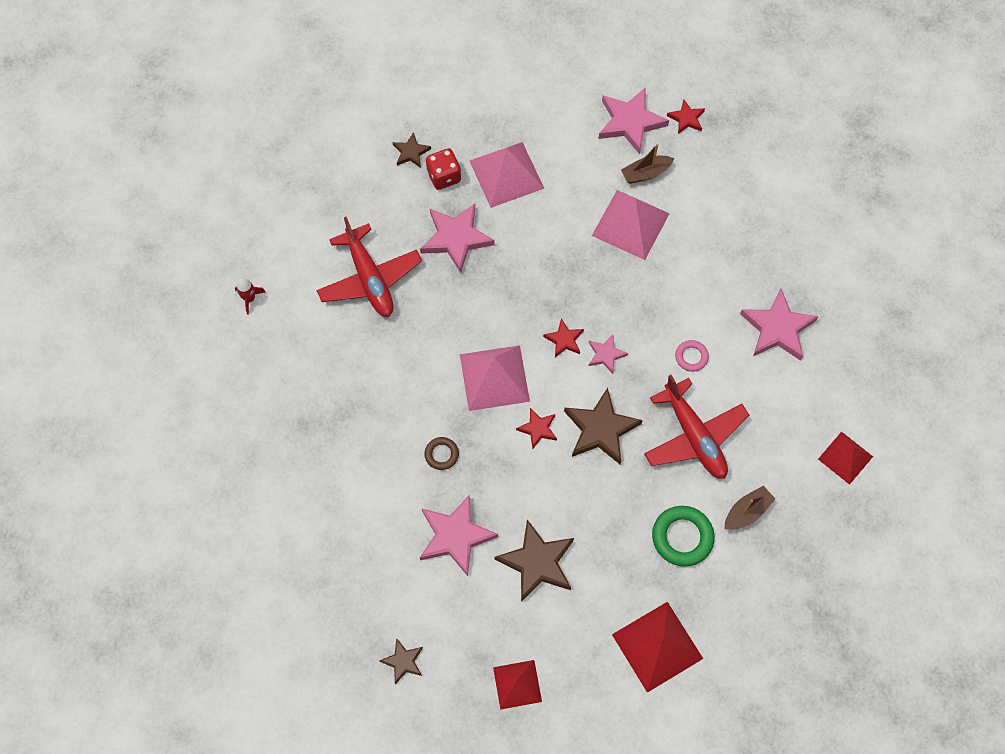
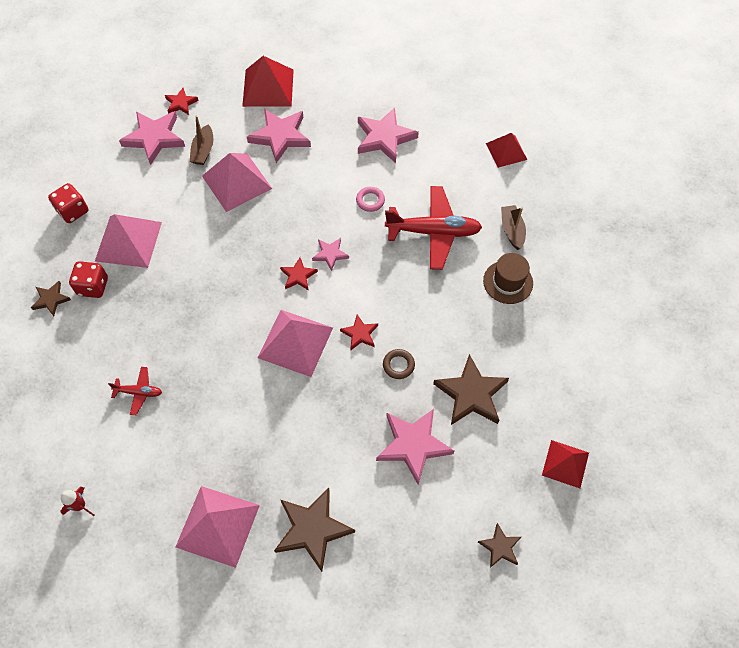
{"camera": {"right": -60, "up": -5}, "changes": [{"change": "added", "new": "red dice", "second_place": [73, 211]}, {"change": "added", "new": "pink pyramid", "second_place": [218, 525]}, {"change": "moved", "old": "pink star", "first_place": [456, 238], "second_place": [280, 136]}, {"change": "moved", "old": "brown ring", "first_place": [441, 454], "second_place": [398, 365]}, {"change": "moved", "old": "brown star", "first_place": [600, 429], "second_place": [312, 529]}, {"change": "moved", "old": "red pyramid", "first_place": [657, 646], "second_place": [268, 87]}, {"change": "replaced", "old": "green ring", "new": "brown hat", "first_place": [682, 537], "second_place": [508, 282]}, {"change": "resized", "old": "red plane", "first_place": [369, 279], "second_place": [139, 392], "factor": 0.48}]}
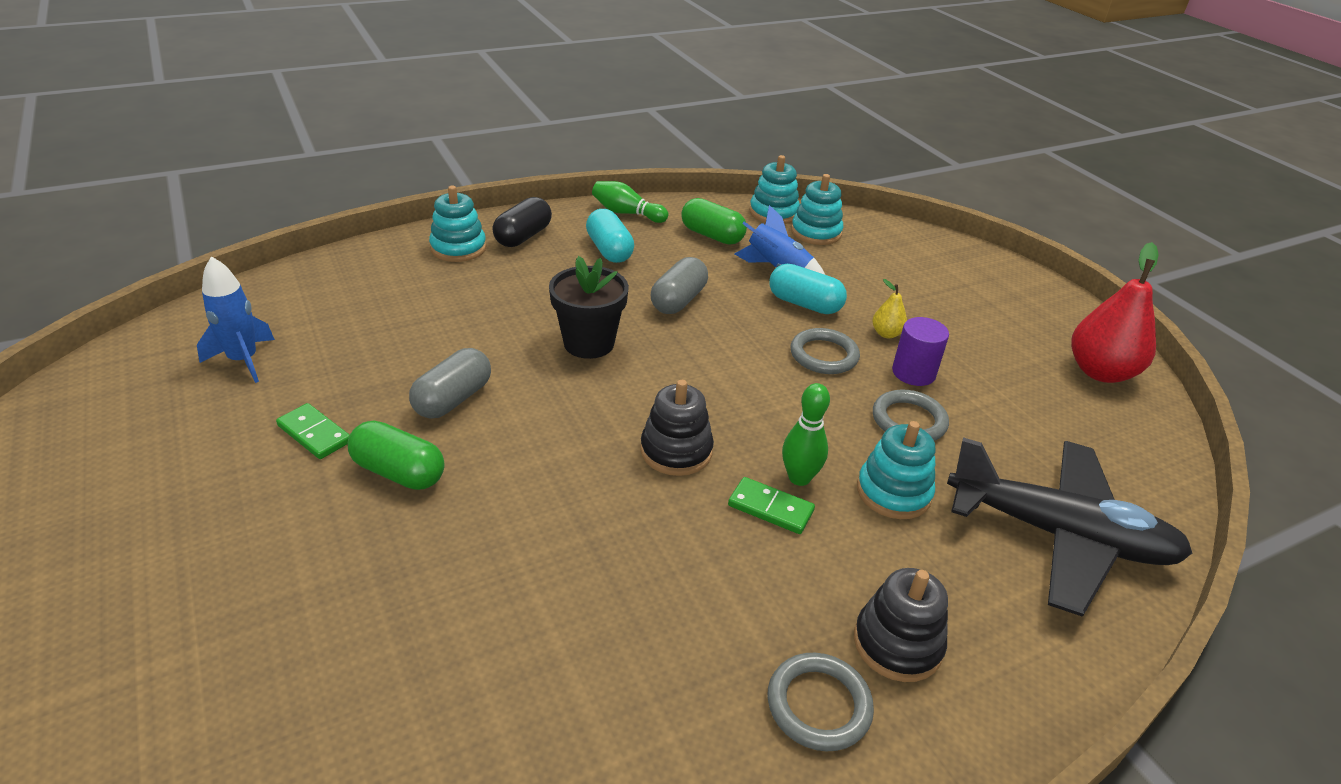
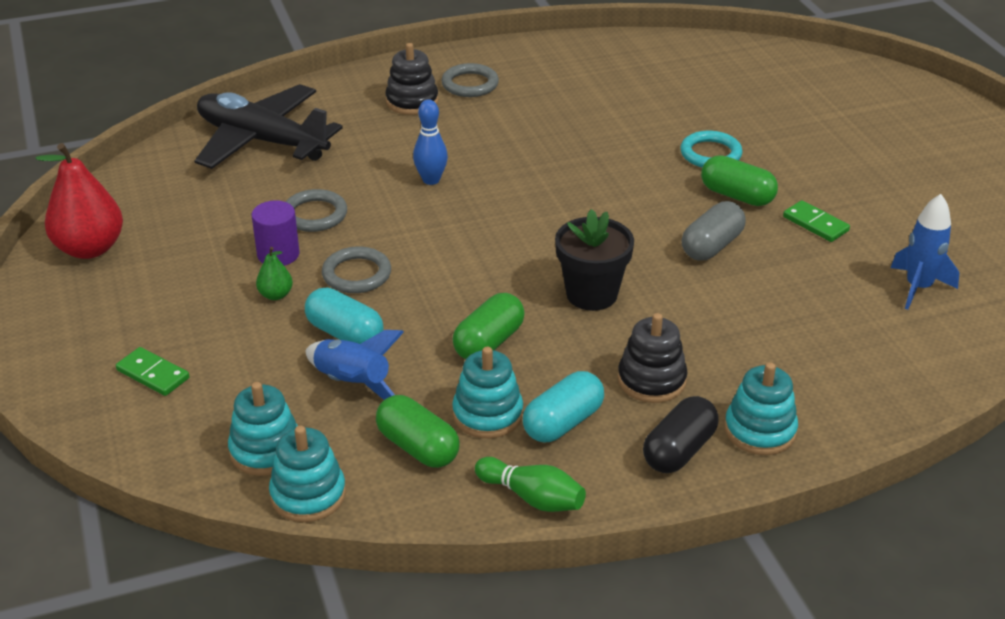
{"camera": {"right": -170, "up": 0}, "changes": [{"change": "added", "new": "turquoise ring", "second_place": [710, 154]}, {"change": "moved", "old": "black stacking toy", "first_place": [676, 451], "second_place": [651, 380]}, {"change": "moved", "old": "green domino", "first_place": [770, 508], "second_place": [153, 374]}, {"change": "moved", "old": "turquoise stacking toy", "first_place": [893, 492], "second_place": [487, 414]}, {"change": "recoloured", "old": "grey capsule", "new": "green capsule", "first_place": [678, 300], "second_place": [489, 342]}, {"change": "recoloured", "old": "green bowling pin", "new": "blue bowling pin", "first_place": [799, 478], "second_place": [431, 180]}, {"change": "recoloured", "old": "yellow pear", "new": "green pear", "first_place": [886, 334], "second_place": [275, 295]}, {"change": "turned", "old": "turquoise capsule", "first_place": [609, 250], "second_place": [563, 422], "degrees": 60}]}
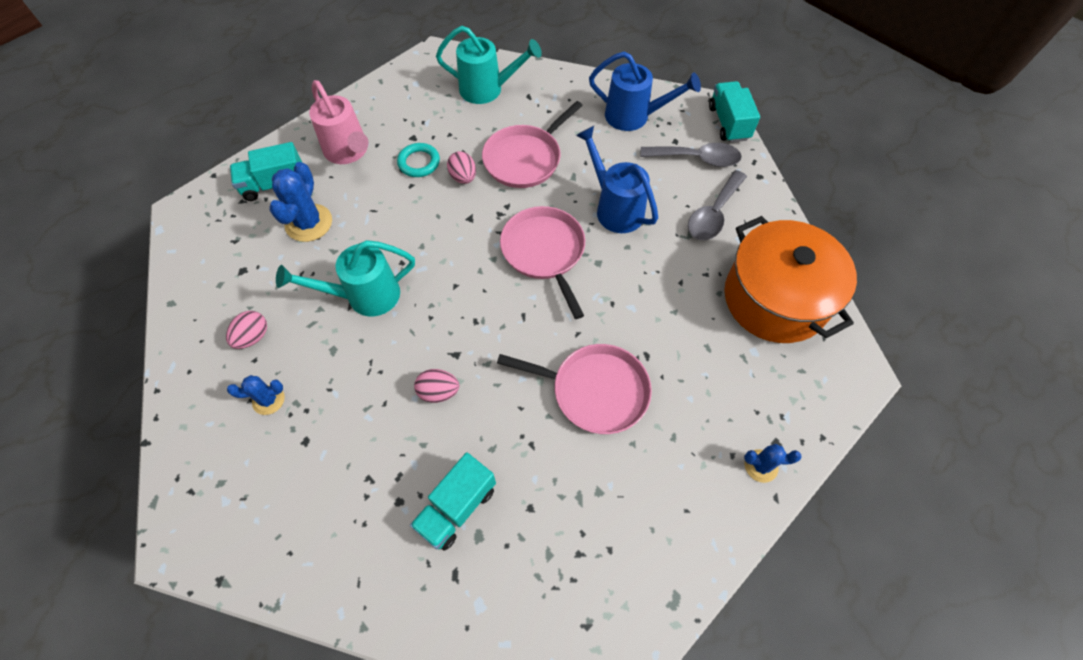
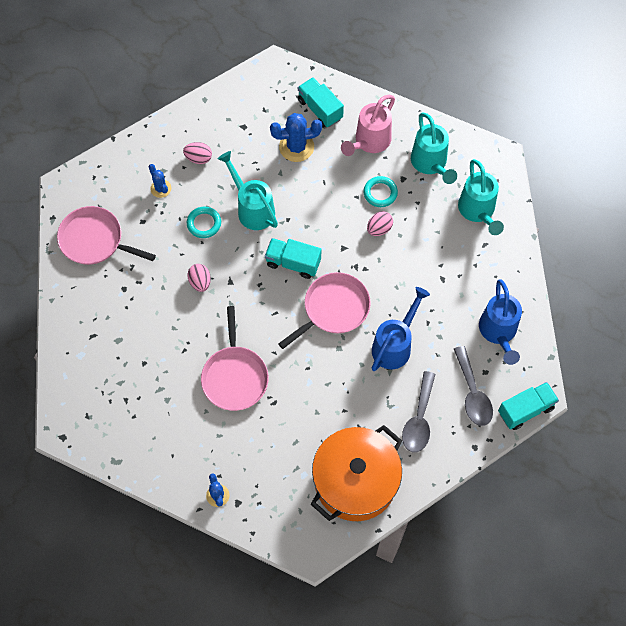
{"camera": {"right": 70, "up": 5}, "changes": [{"change": "added", "new": "turquoise ring", "second_place": [204, 223]}, {"change": "added", "new": "turquoise watering can", "second_place": [430, 163]}, {"change": "moved", "old": "turquoise truck", "first_place": [457, 507], "second_place": [293, 263]}, {"change": "moved", "old": "pink pan", "first_place": [525, 158], "second_place": [95, 240]}, {"change": "turned", "old": "grey spoon", "first_place": [713, 214], "second_place": [419, 419], "degrees": -90}]}
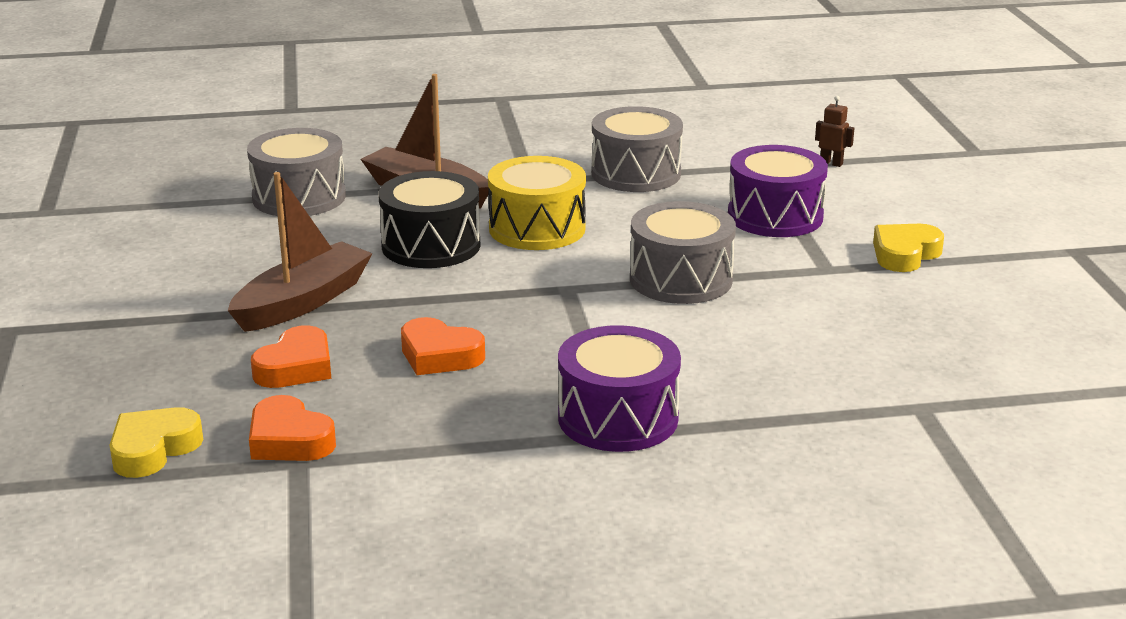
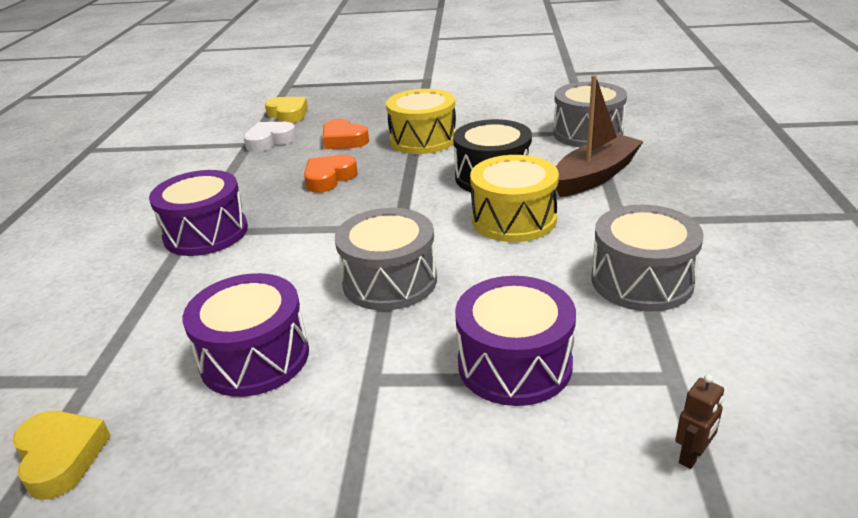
{"camera": {"right": 105, "up": 5}, "changes": [{"change": "added", "new": "purple drum", "second_place": [255, 357]}, {"change": "moved", "old": "yellow heart", "first_place": [905, 254], "second_place": [61, 457]}, {"change": "replaced", "old": "brown boat", "new": "yellow drum", "first_place": [303, 302], "second_place": [423, 139]}, {"change": "recoloured", "old": "orange heart", "new": "white heart", "first_place": [289, 440], "second_place": [270, 141]}]}
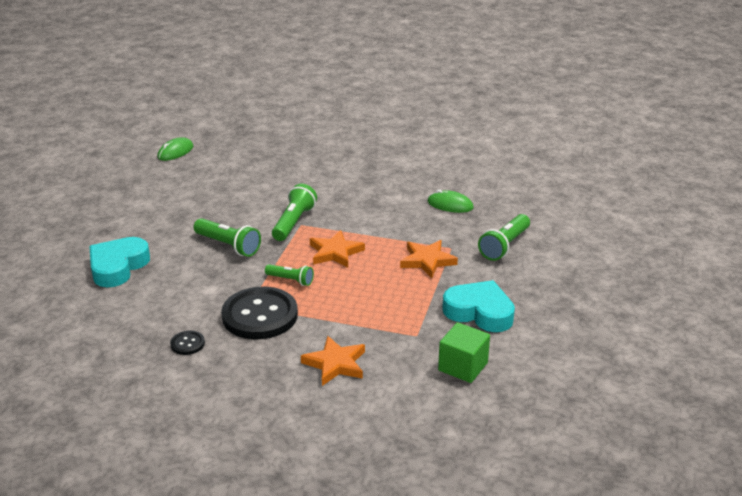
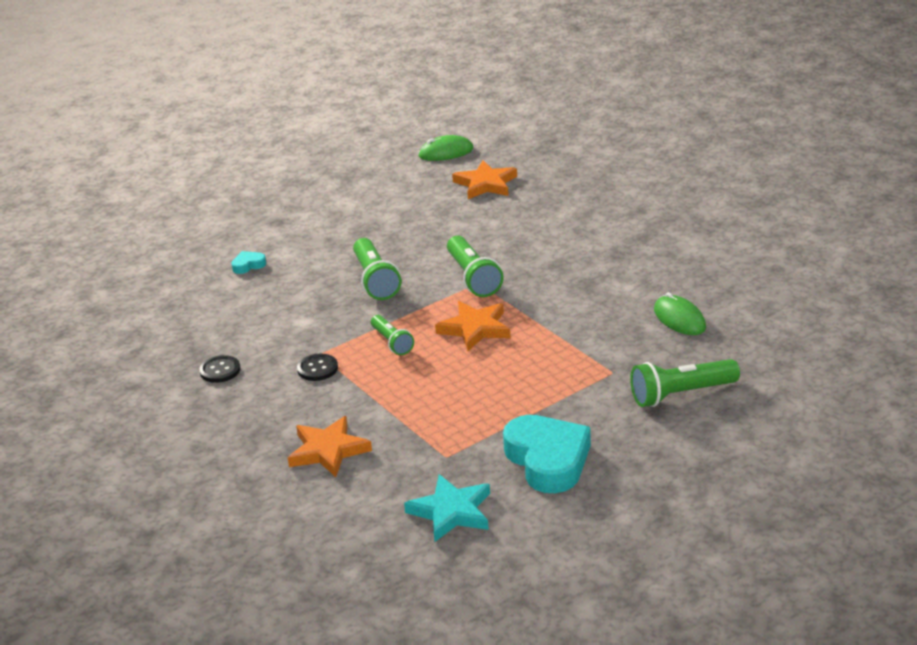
{"camera": {"right": 40, "up": 0}, "changes": [{"change": "moved", "old": "orange star", "first_place": [427, 261], "second_place": [486, 184]}, {"change": "replaced", "old": "green cube", "new": "turquoise star", "first_place": [463, 367], "second_place": [451, 512]}, {"change": "turned", "old": "green flashlight", "first_place": [294, 222], "second_place": [473, 278], "degrees": 105}, {"change": "resized", "old": "turquoise heart", "first_place": [118, 267], "second_place": [248, 265], "factor": 0.42}, {"change": "resized", "old": "black button", "first_place": [260, 315], "second_place": [317, 369], "factor": 0.43}]}
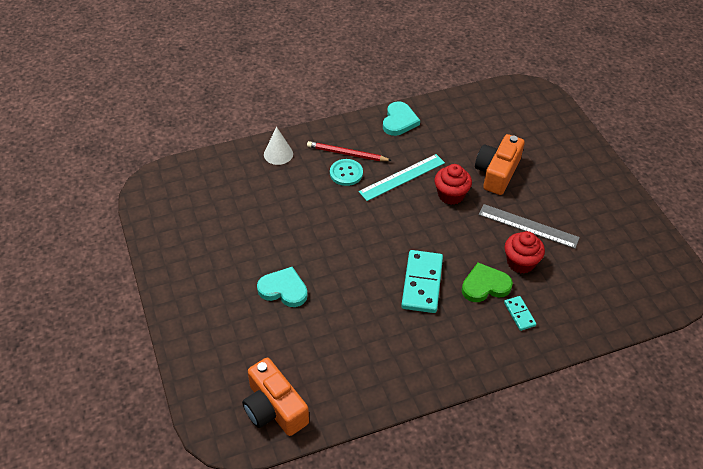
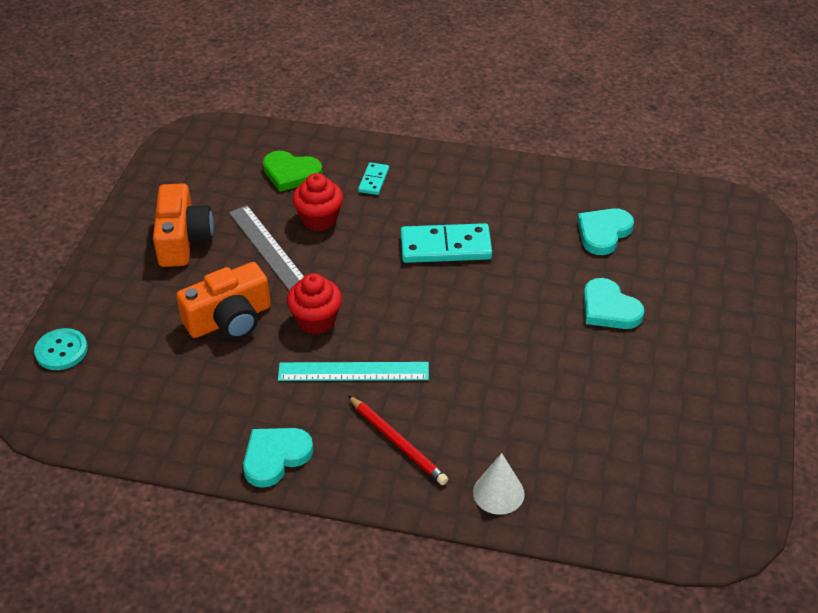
{"camera": {"right": -145, "up": -5}, "changes": [{"change": "added", "new": "turquoise heart", "second_place": [603, 233]}, {"change": "moved", "old": "orange camera", "first_place": [274, 408], "second_place": [183, 239]}, {"change": "moved", "old": "turquoise button", "first_place": [346, 173], "second_place": [61, 351]}, {"change": "moved", "old": "green heart", "first_place": [485, 285], "second_place": [291, 173]}, {"change": "turned", "old": "turquoise domino", "first_place": [422, 283], "second_place": [445, 247], "degrees": 45}]}
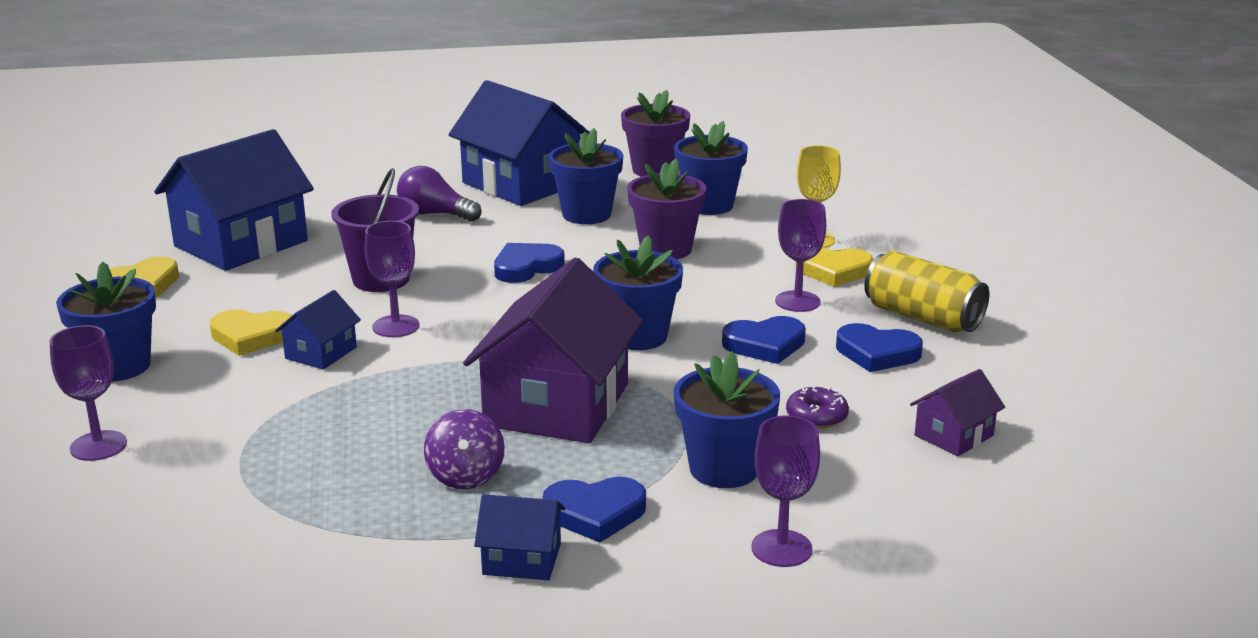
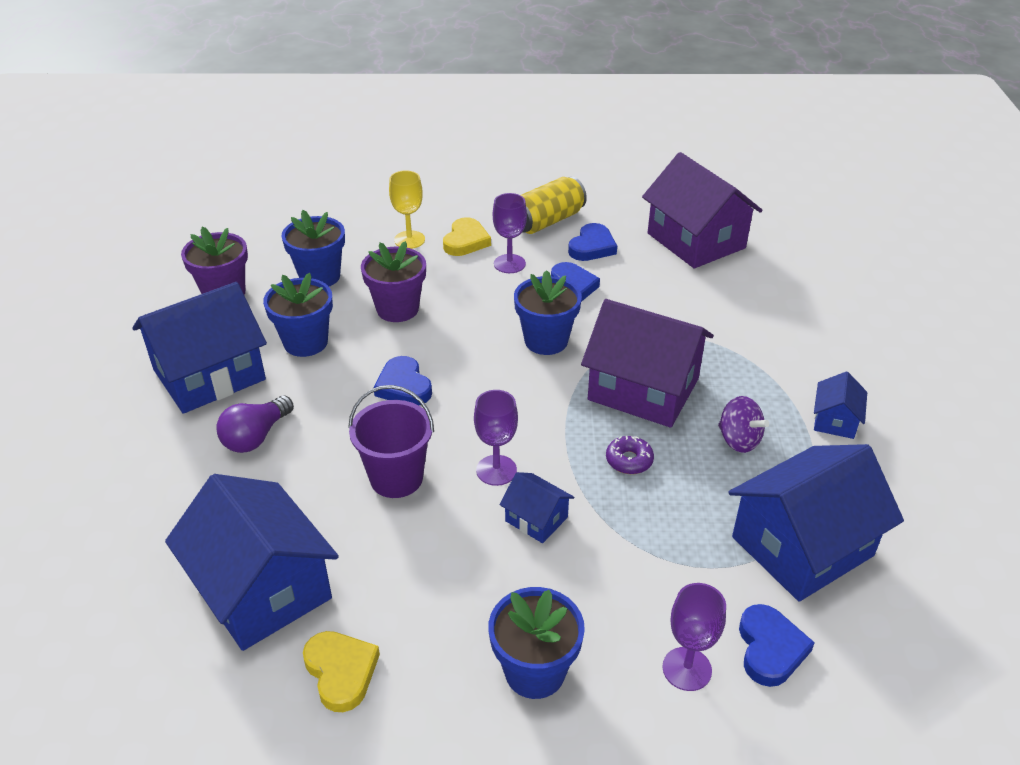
{"camera": {"right": -80, "up": 15}, "changes": [{"change": "removed", "old": "yellow heart", "first_place": [251, 336]}, {"change": "removed", "old": "blue flower pot", "first_place": [724, 469]}, {"change": "removed", "old": "purple goblet", "first_place": [781, 548]}, {"change": "added", "new": "blue house", "second_place": [802, 546]}, {"change": "moved", "old": "blue heart", "first_place": [595, 513], "second_place": [770, 649]}, {"change": "moved", "old": "purple donut", "first_place": [816, 416], "second_place": [629, 460]}, {"change": "turned", "old": "purple spinning top", "first_place": [466, 476], "second_place": [738, 440], "degrees": 45}, {"change": "resized", "old": "purple house", "first_place": [953, 435], "second_place": [696, 241], "factor": 2.15}]}
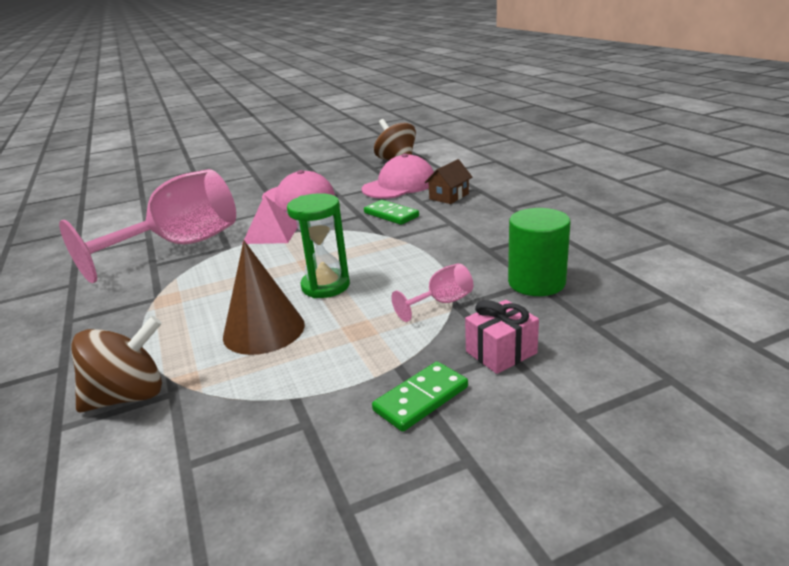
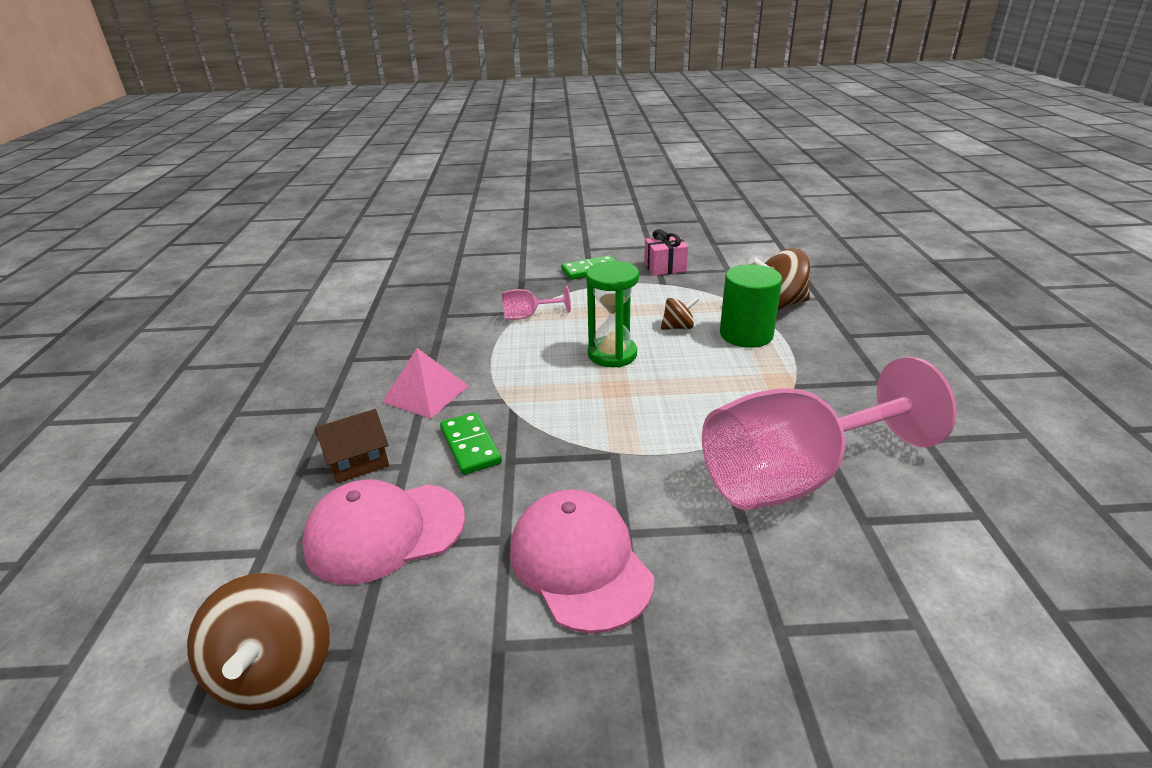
{"camera": {"right": -160, "up": 5}, "changes": [{"change": "moved", "old": "pink pyramid", "first_place": [272, 233], "second_place": [425, 394]}, {"change": "moved", "old": "pink gift", "first_place": [501, 352], "second_place": [665, 267]}, {"change": "moved", "old": "green cylinder", "first_place": [536, 283], "second_place": [746, 335]}, {"change": "replaced", "old": "brown cone", "new": "brown spinning top", "first_place": [264, 330], "second_place": [678, 327]}]}
